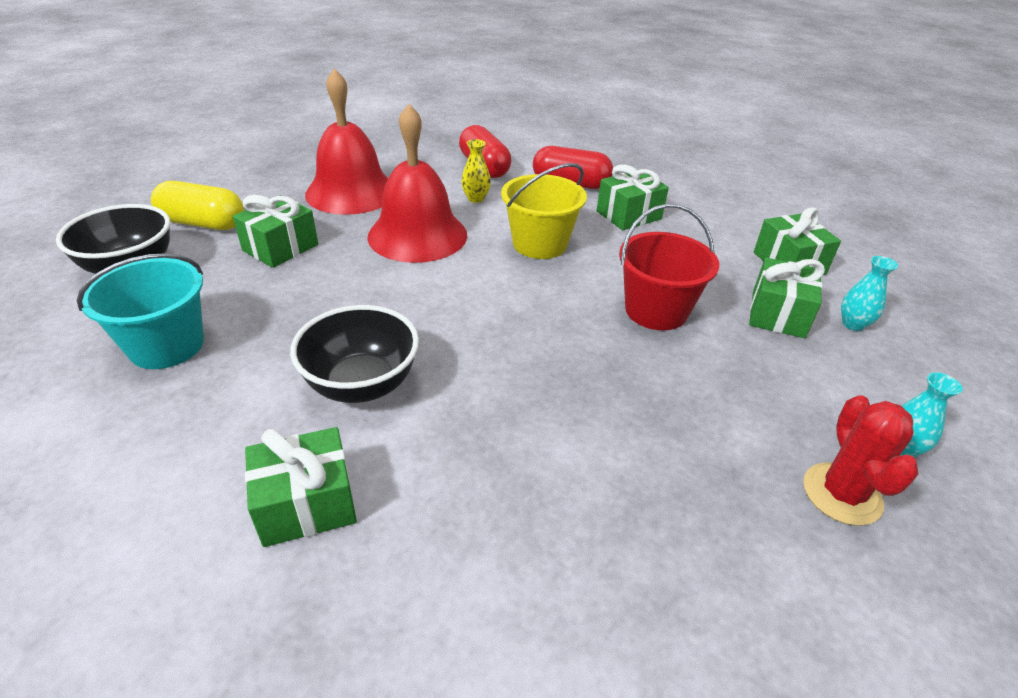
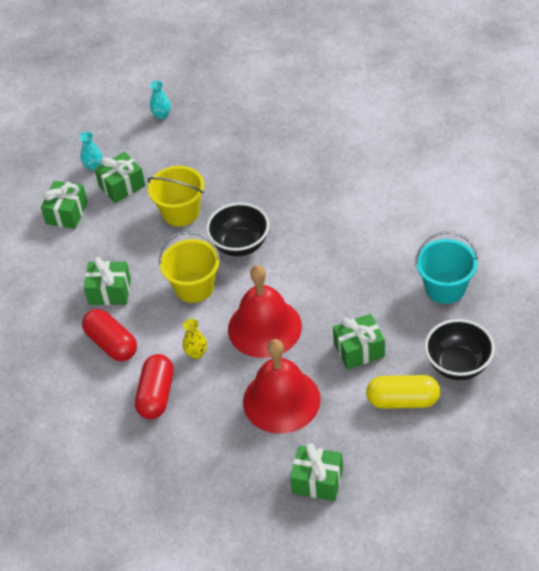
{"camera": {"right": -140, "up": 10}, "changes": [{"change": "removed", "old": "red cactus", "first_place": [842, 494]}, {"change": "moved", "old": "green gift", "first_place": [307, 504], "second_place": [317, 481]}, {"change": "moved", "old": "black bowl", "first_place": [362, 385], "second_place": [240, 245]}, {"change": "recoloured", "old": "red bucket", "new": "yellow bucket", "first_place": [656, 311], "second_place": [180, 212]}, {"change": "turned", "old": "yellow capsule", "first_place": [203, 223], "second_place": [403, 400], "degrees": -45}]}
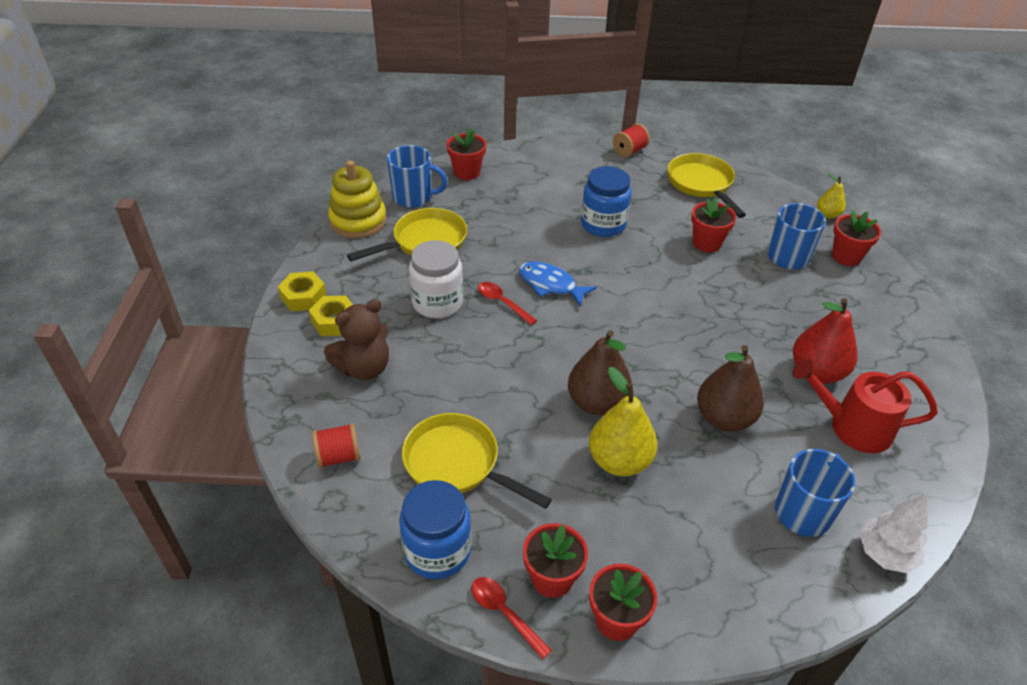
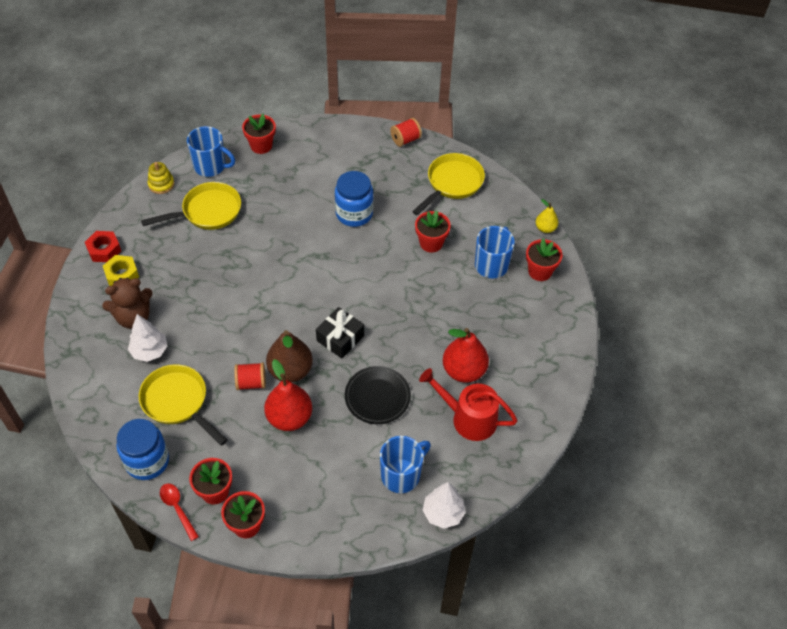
{"camera": {"right": 10, "up": 10}, "changes": [{"change": "removed", "old": "white jar", "first_place": [437, 303]}, {"change": "removed", "old": "red spoon", "first_place": [502, 303]}, {"change": "removed", "old": "blue fish", "first_place": [550, 285]}, {"change": "added", "new": "white tree", "second_place": [150, 351]}, {"change": "added", "new": "black gift", "second_place": [340, 338]}, {"change": "moved", "old": "red spool", "first_place": [339, 456], "second_place": [251, 382]}, {"change": "replaced", "old": "brown pear", "new": "black plate", "first_place": [724, 418], "second_place": [377, 397]}, {"change": "recoloured", "old": "yellow nut", "new": "red nut", "first_place": [303, 297], "second_place": [104, 250]}, {"change": "recoloured", "old": "yellow pear", "new": "red pear", "first_place": [619, 461], "second_place": [289, 417]}, {"change": "turned", "old": "yellow pan", "first_place": [701, 184], "second_place": [452, 183], "degrees": 45}, {"change": "resized", "old": "yellow stacking toy", "first_place": [358, 221], "second_place": [161, 184], "factor": 0.57}]}
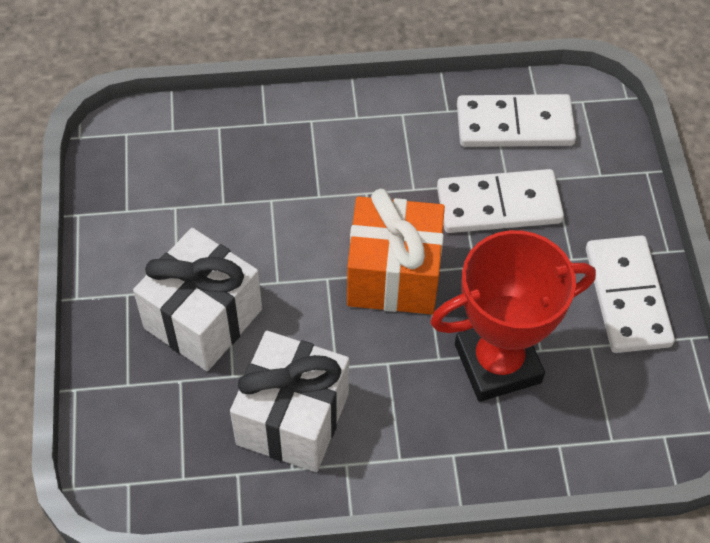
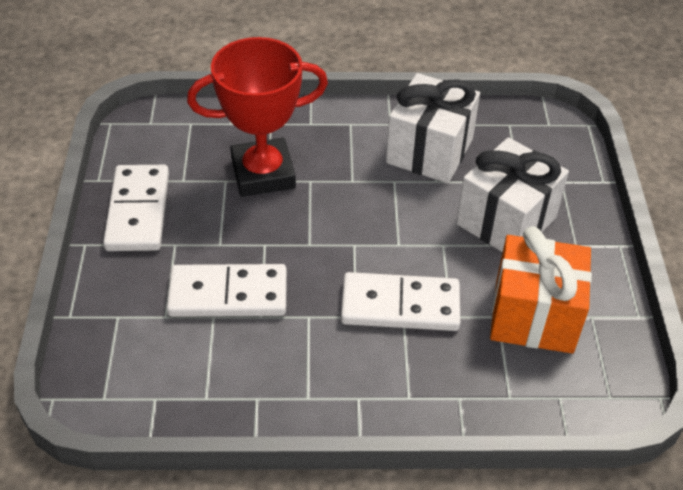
{"camera": {"right": -175, "up": -10}, "changes": [{"change": "moved", "old": "orange gift", "first_place": [393, 276], "second_place": [533, 316]}, {"change": "moved", "old": "white domino", "first_place": [514, 125], "second_place": [400, 305]}]}
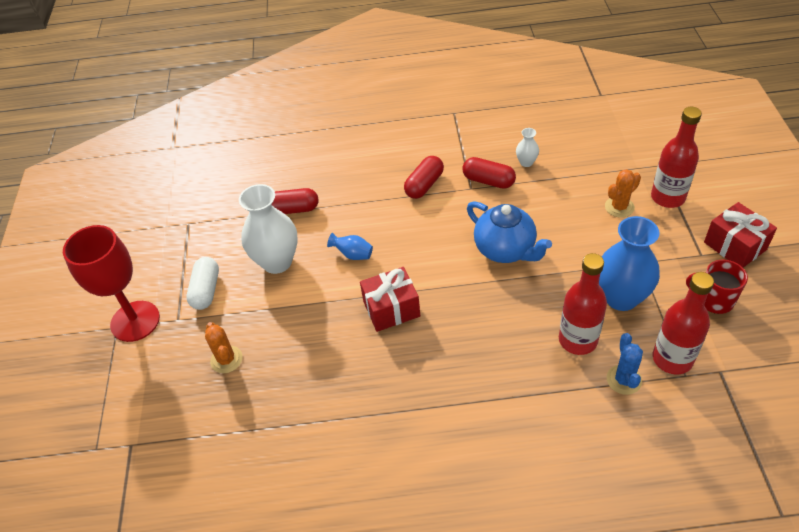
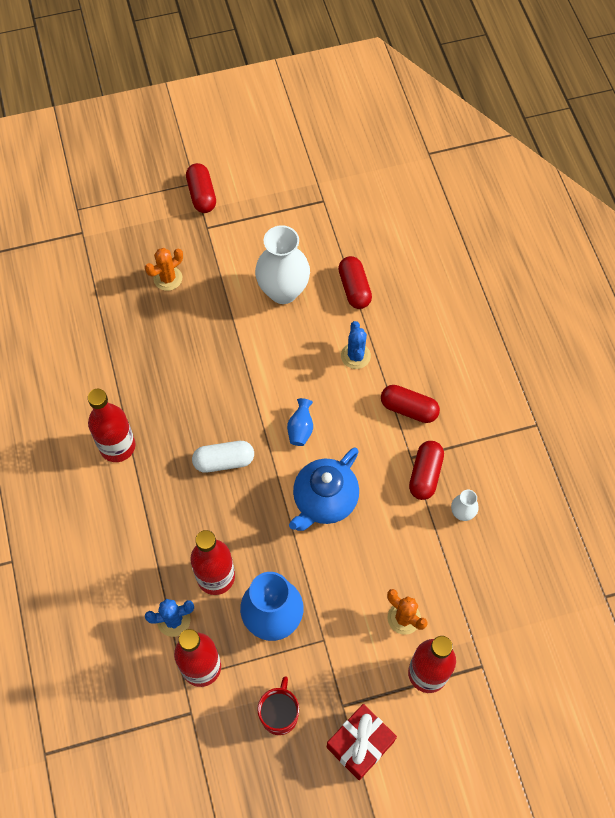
{"camera": {"right": 75, "up": 15}, "changes": [{"change": "removed", "old": "red gift", "first_place": [391, 309]}, {"change": "added", "new": "red bottle", "second_place": [117, 446]}, {"change": "added", "new": "blue cactus", "second_place": [355, 356]}, {"change": "moved", "old": "white capsule", "first_place": [206, 290], "second_place": [224, 461]}, {"change": "moved", "old": "blue vase", "first_place": [353, 254], "second_place": [300, 429]}, {"change": "replaced", "old": "red goblet", "new": "red capsule", "first_place": [135, 321], "second_place": [202, 195]}]}
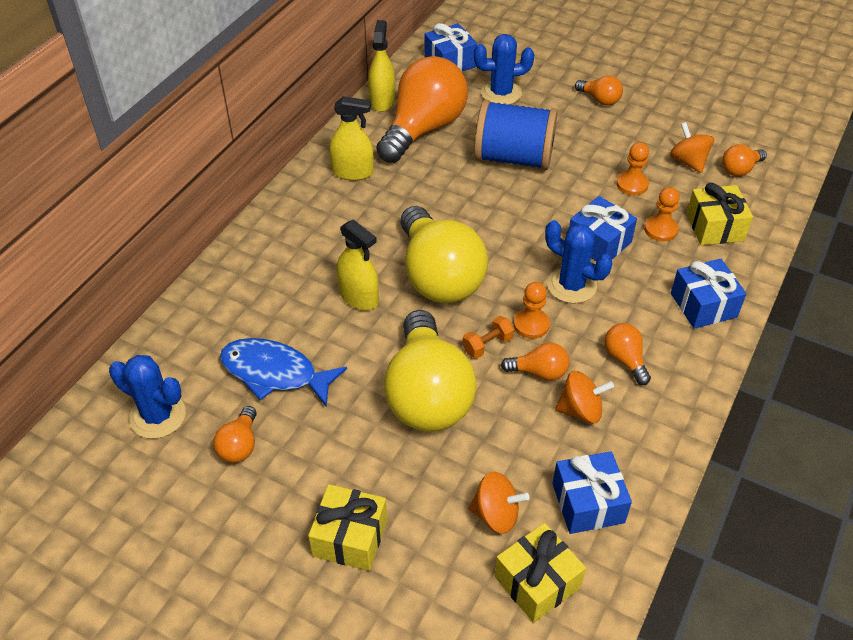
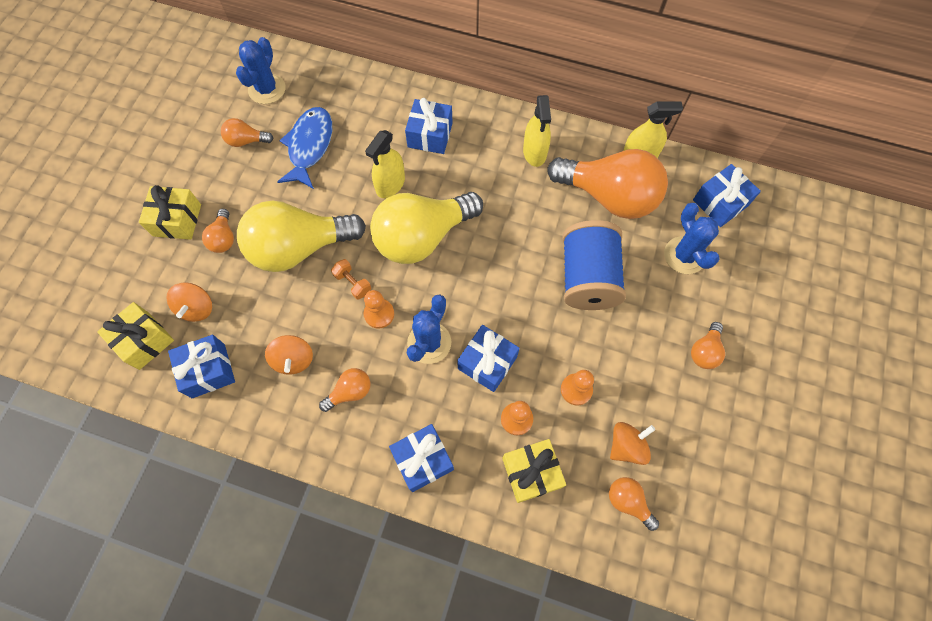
{"camera": {"right": 80, "up": 20}, "changes": [{"change": "added", "new": "blue gift", "second_place": [430, 135]}, {"change": "moved", "old": "orange light bulb", "first_place": [539, 372], "second_place": [223, 238]}]}
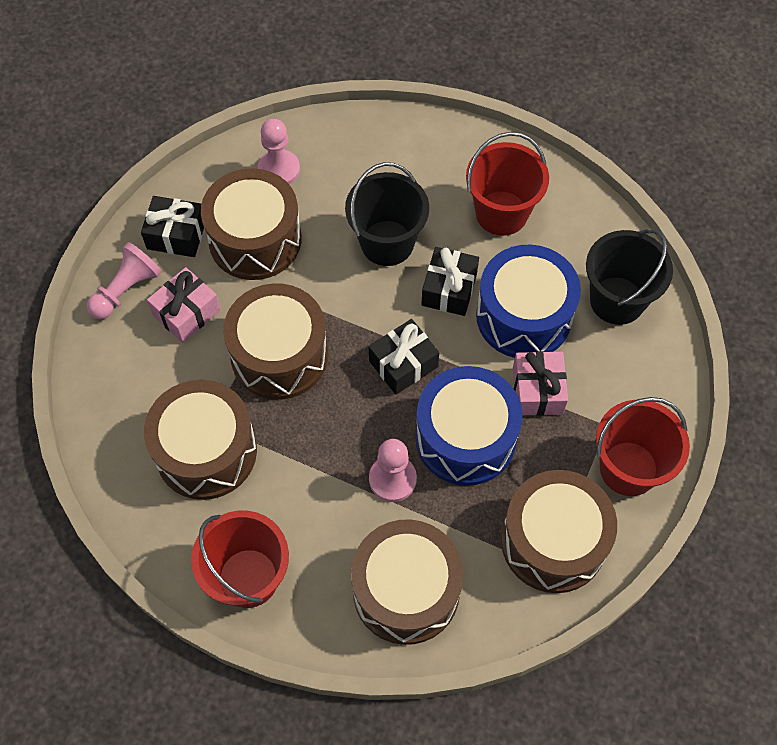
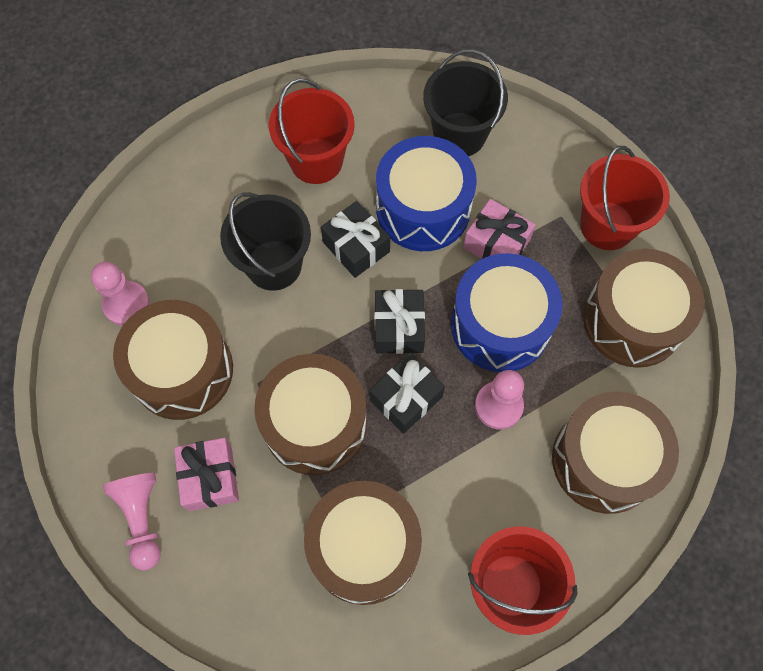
{"camera": {"right": -55, "up": 5}, "changes": [{"change": "moved", "old": "black gift", "first_place": [176, 235], "second_place": [406, 398]}]}
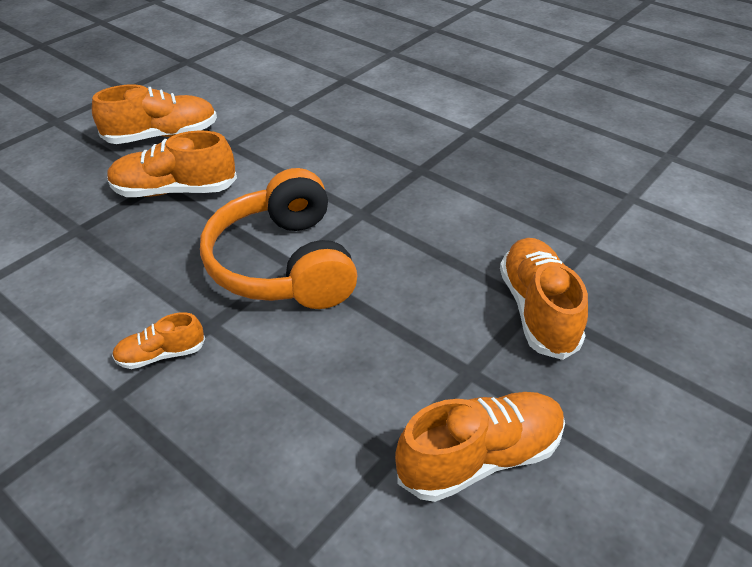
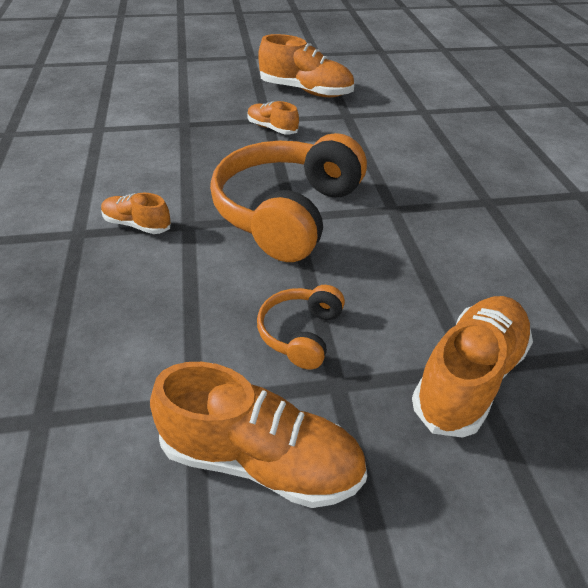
{"camera": {"right": 40, "up": 0}, "changes": [{"change": "added", "new": "orange headphones", "second_place": [301, 333]}, {"change": "resized", "old": "orange shoe", "first_place": [175, 191], "second_place": [272, 128], "factor": 0.55}]}
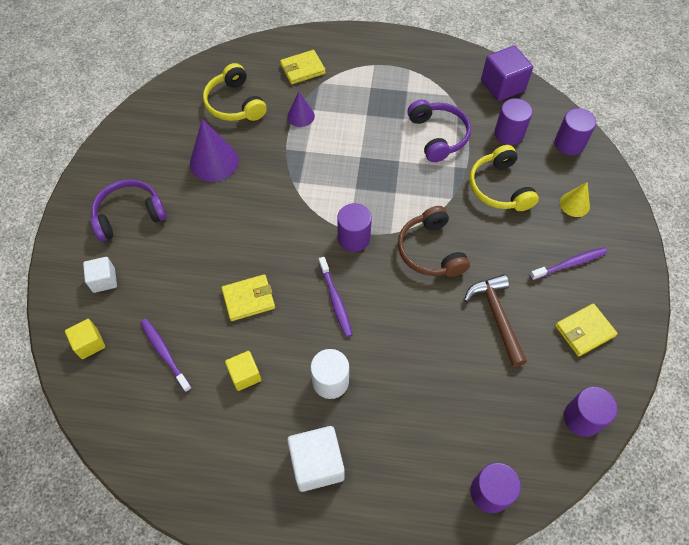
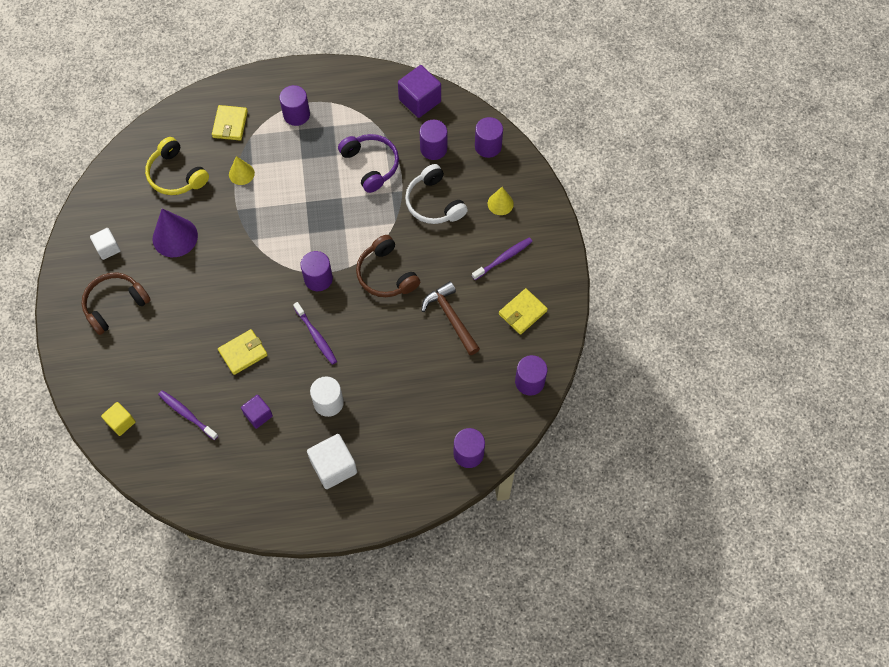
{"camera": {"right": -15, "up": 5}, "changes": [{"change": "added", "new": "purple cylinder", "second_place": [296, 115]}, {"change": "moved", "old": "white cube", "first_place": [104, 280], "second_place": [108, 248]}, {"change": "recoloured", "old": "purple headphones", "new": "brown headphones", "first_place": [129, 215], "second_place": [115, 305]}, {"change": "recoloured", "old": "yellow cube", "new": "purple cube", "first_place": [245, 375], "second_place": [258, 415]}, {"change": "recoloured", "old": "purple cone", "new": "yellow cone", "first_place": [301, 116], "second_place": [241, 173]}, {"change": "recoloured", "old": "yellow headphones", "new": "white headphones", "first_place": [499, 187], "second_place": [434, 203]}, {"change": "turned", "old": "yellow wallet", "first_place": [302, 69], "second_place": [230, 124], "degrees": -45}]}
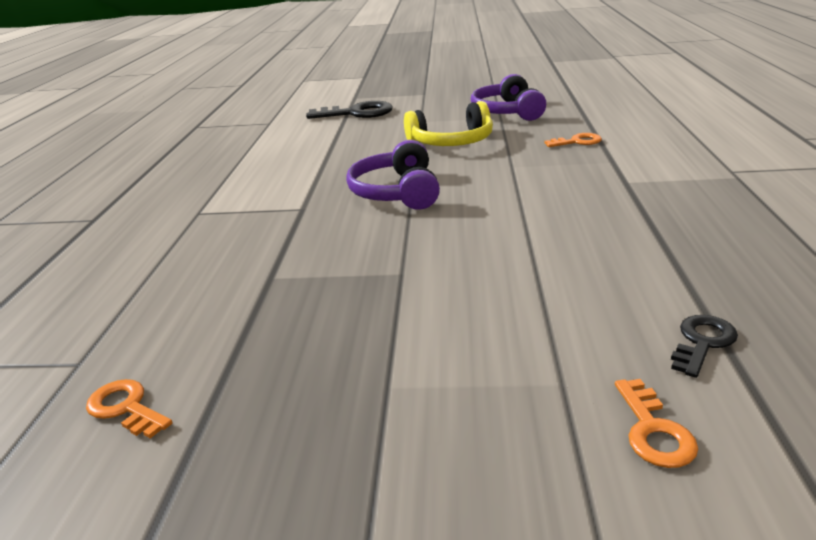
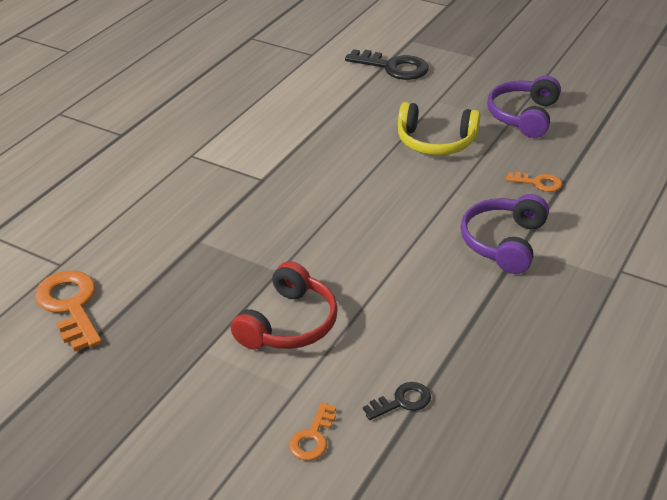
{"camera": {"right": 25, "up": 10}, "changes": [{"change": "added", "new": "red headphones", "second_place": [288, 323]}, {"change": "moved", "old": "purple headphones", "first_place": [397, 192], "second_place": [504, 242]}, {"change": "resized", "old": "orange key", "first_place": [125, 408], "second_place": [70, 306], "factor": 1.83}]}
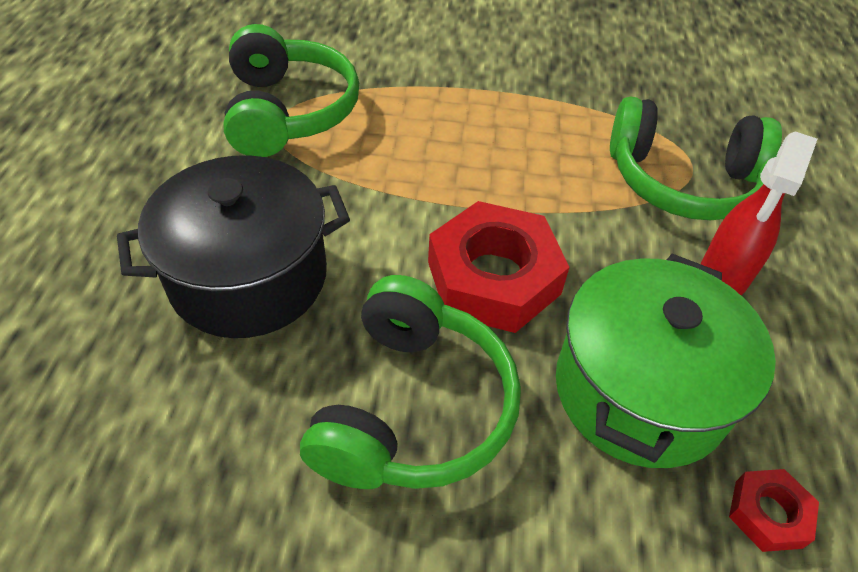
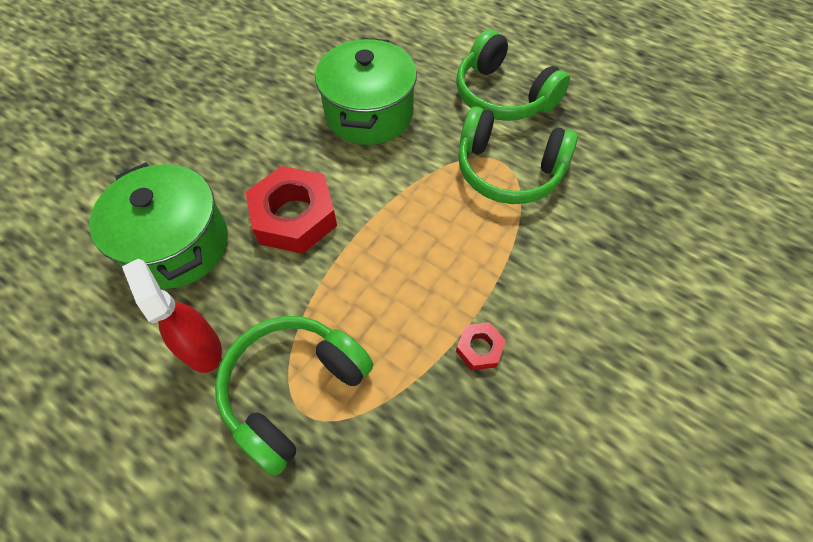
{"camera": {"right": 120, "up": 10}, "changes": [{"change": "moved", "old": "green headphones", "first_place": [413, 407], "second_place": [503, 96]}, {"change": "moved", "old": "red nut", "first_place": [768, 514], "second_place": [479, 348]}, {"change": "recoloured", "old": "black pot", "new": "green pot", "first_place": [249, 277], "second_place": [369, 113]}]}
